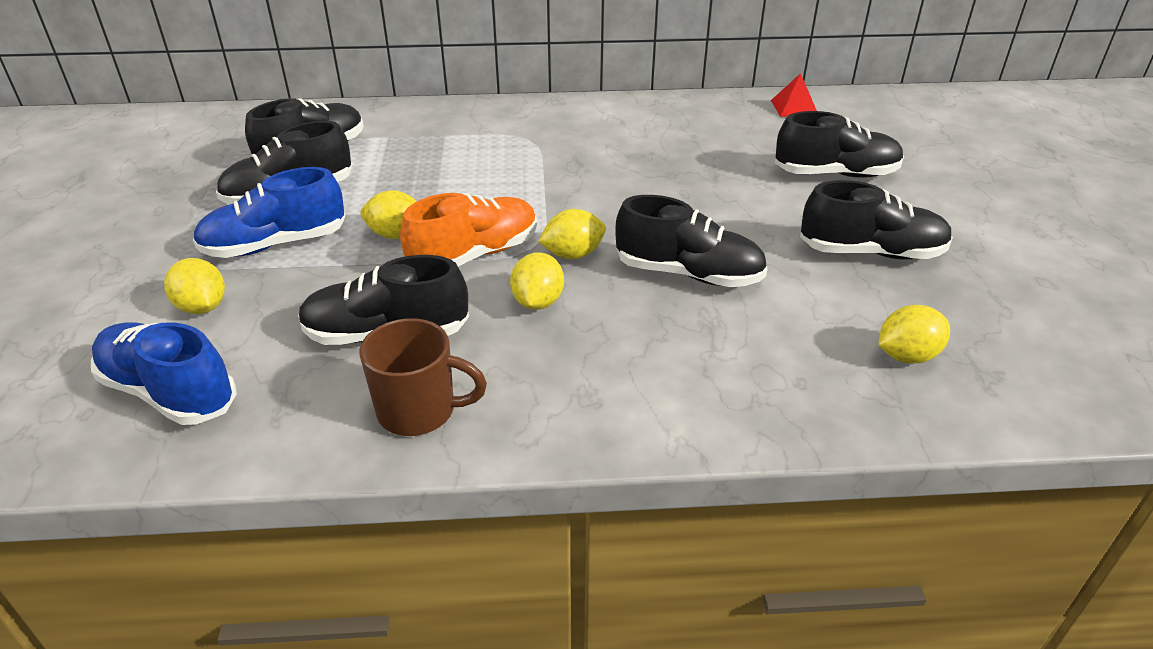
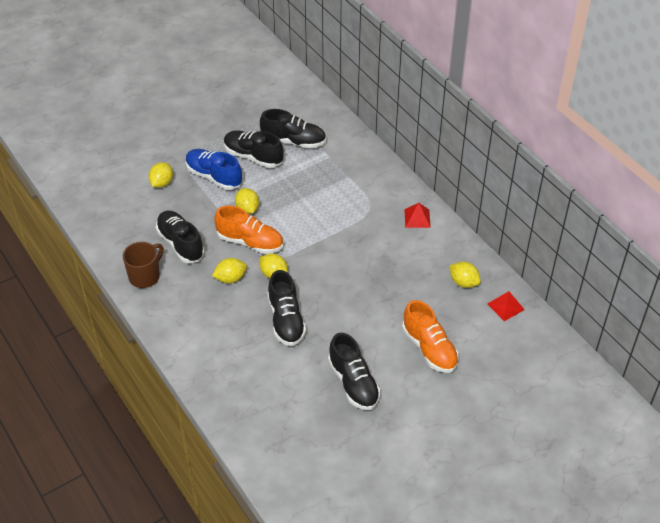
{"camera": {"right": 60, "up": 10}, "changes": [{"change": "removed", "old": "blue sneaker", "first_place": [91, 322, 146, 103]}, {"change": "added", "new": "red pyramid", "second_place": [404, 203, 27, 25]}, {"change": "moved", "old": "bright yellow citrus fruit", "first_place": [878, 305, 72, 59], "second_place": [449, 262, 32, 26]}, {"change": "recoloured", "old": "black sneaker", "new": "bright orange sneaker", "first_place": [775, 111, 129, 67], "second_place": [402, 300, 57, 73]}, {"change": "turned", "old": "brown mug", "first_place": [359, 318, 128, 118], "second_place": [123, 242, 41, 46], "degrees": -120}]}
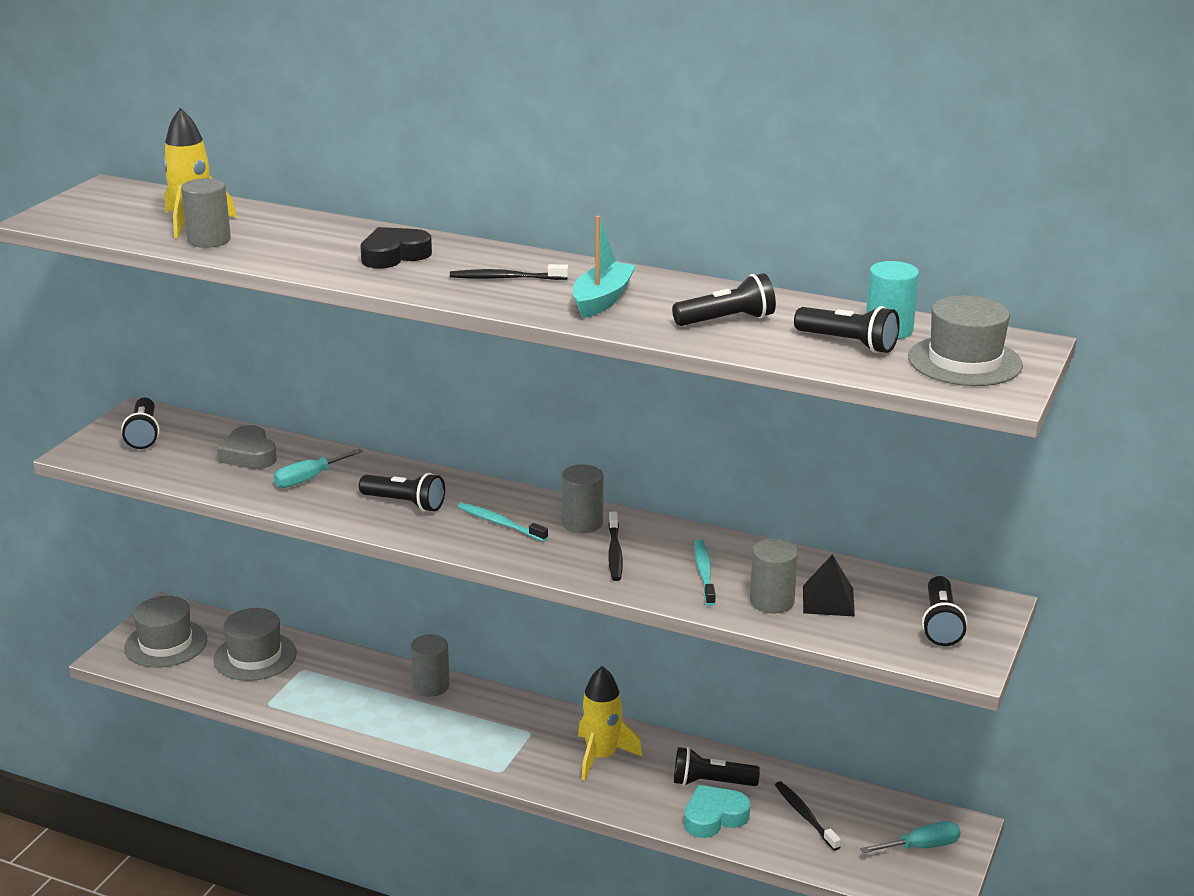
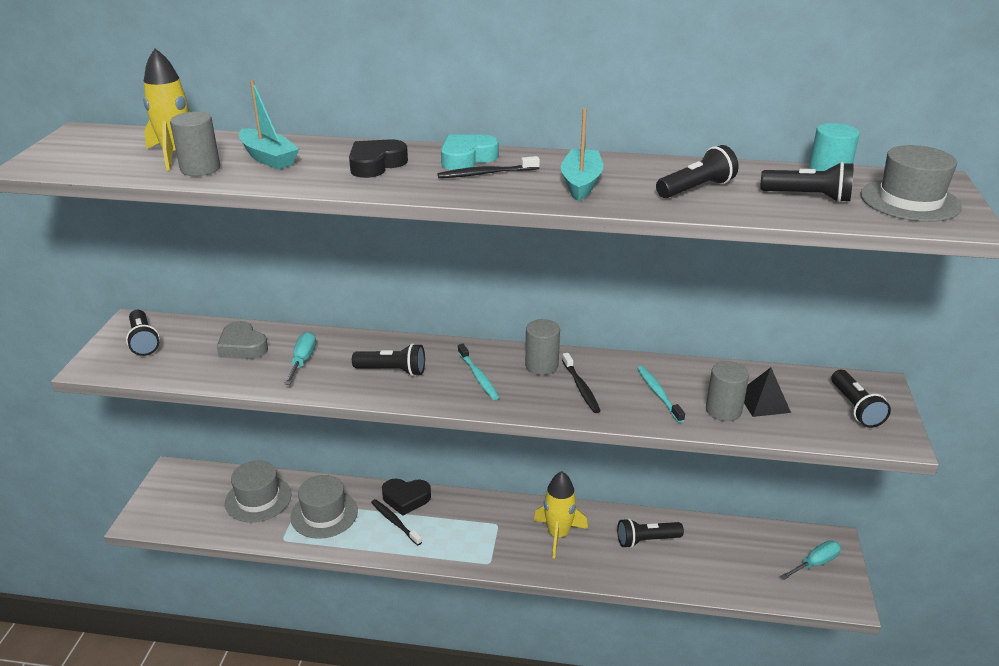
{"camera": {"right": -15, "up": 5}, "changes": [{"change": "added", "new": "aqua sailboat", "second_place": [239, 80, 60, 90]}, {"change": "moved", "old": "gray tall hat", "first_place": [124, 596, 83, 72], "second_place": [290, 475, 68, 64]}, {"change": "moved", "old": "aqua love heart", "first_place": [684, 785, 66, 53], "second_place": [441, 134, 58, 36]}, {"change": "moved", "old": "black tooth brush", "first_place": [775, 781, 66, 70], "second_place": [371, 499, 51, 46]}, {"change": "replaced", "old": "gray solid cylinder", "new": "black love heart", "first_place": [410, 634, 40, 63], "second_place": [382, 479, 49, 37]}, {"change": "turned", "old": "aqua hand screwdriver", "first_place": [274, 449, 89, 39], "second_place": [284, 332, 32, 53], "degrees": 150}, {"change": "turned", "old": "aqua tooth brush", "first_place": [458, 503, 90, 39], "second_place": [458, 344, 41, 56], "degrees": -135}]}
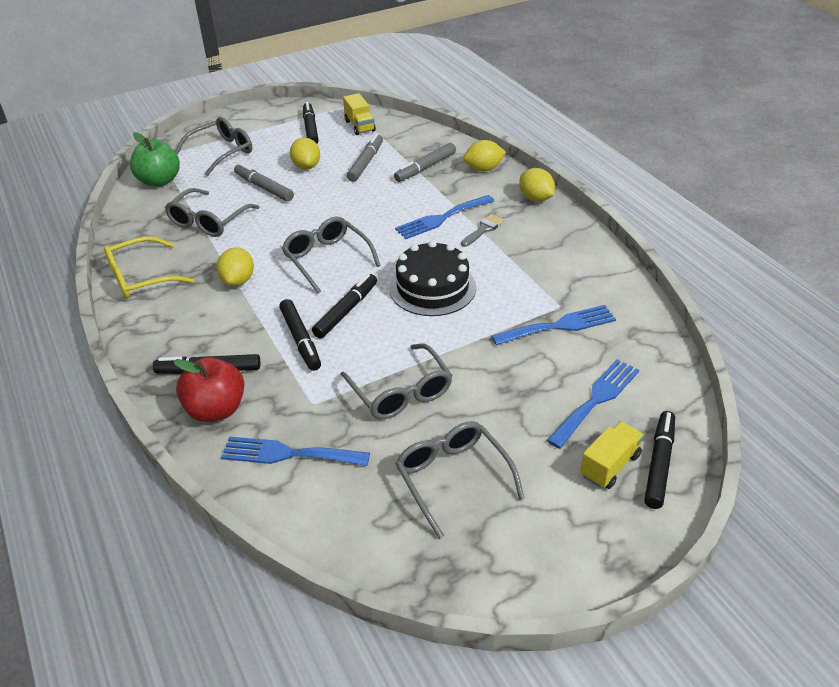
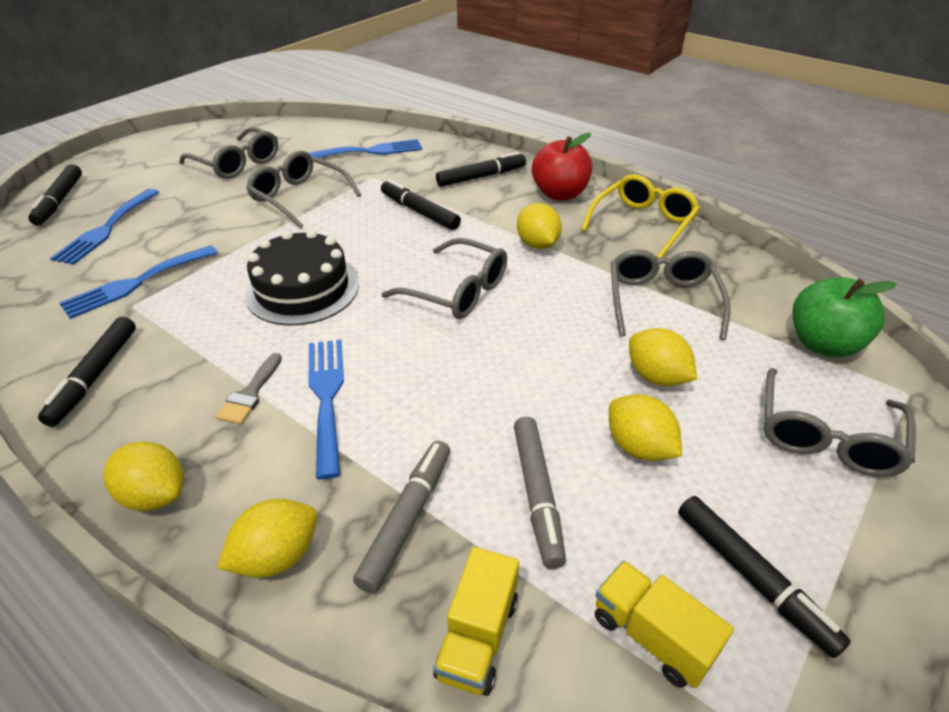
{"camera": {"right": 155, "up": 0}, "changes": [{"change": "moved", "old": "red apple fruit", "first_place": [173, 357, 71, 65], "second_place": [532, 133, 60, 67]}, {"change": "moved", "old": "black marker", "first_place": [312, 274, 65, 64], "second_place": [38, 317, 98, 110]}, {"change": "moved", "old": "bright yellow toy truck", "first_place": [580, 421, 64, 68], "second_place": [433, 547, 86, 149]}, {"change": "replaced", "old": "gray marker", "new": "bright yellow citrus fruit", "first_place": [234, 163, 60, 39], "second_place": [629, 328, 68, 59]}, {"change": "turned", "old": "blue table fork", "first_place": [395, 195, 99, 44], "second_place": [308, 339, 36, 140], "degrees": -45}]}
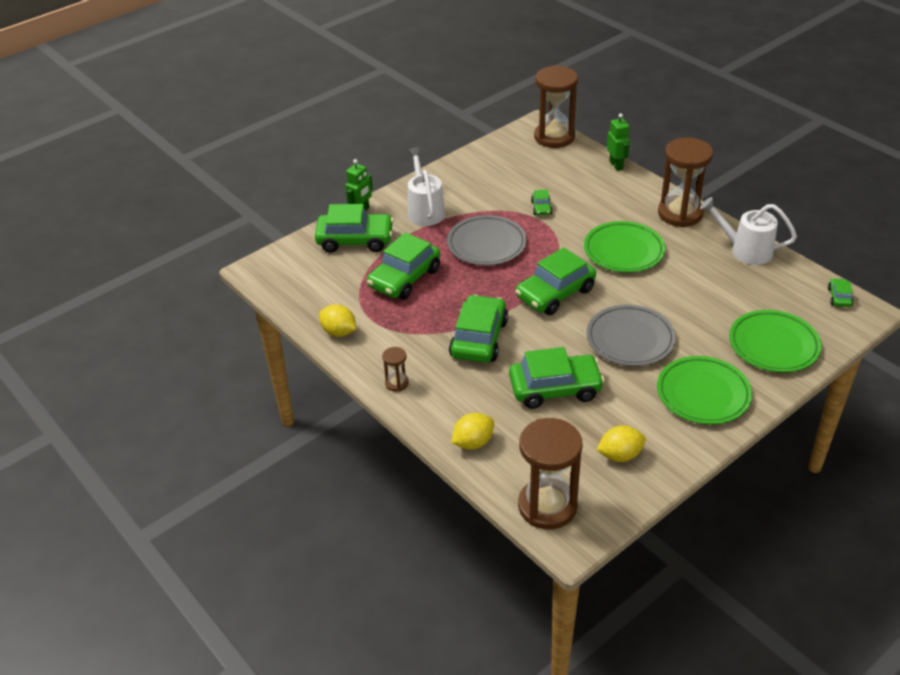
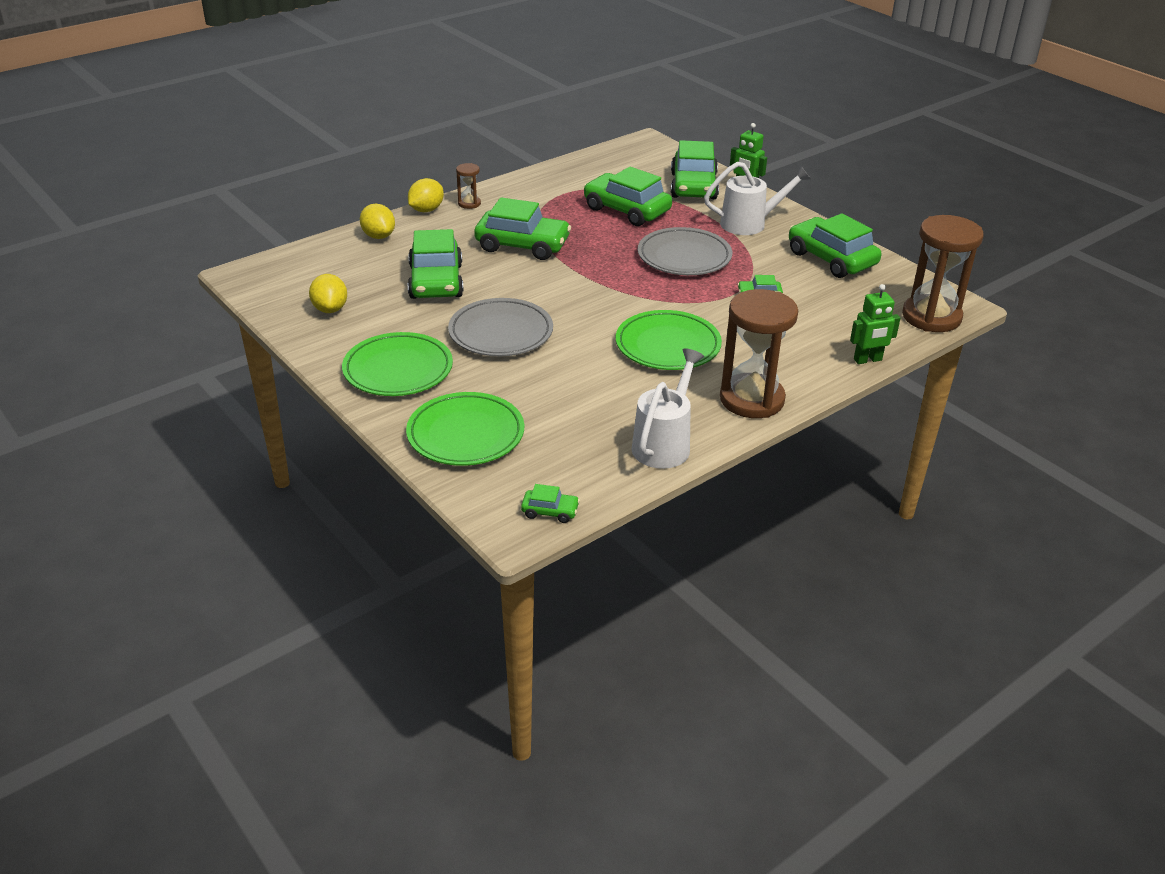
{"camera": {"right": 90, "up": -5}, "changes": [{"change": "removed", "old": "brown sandglass", "first_place": [518, 418, 65, 111]}, {"change": "moved", "old": "bright yellow citrus fruit", "first_place": [319, 304, 37, 33], "second_place": [408, 178, 36, 34]}, {"change": "moved", "old": "green toy car", "first_place": [515, 247, 81, 68], "second_place": [789, 213, 92, 65]}]}
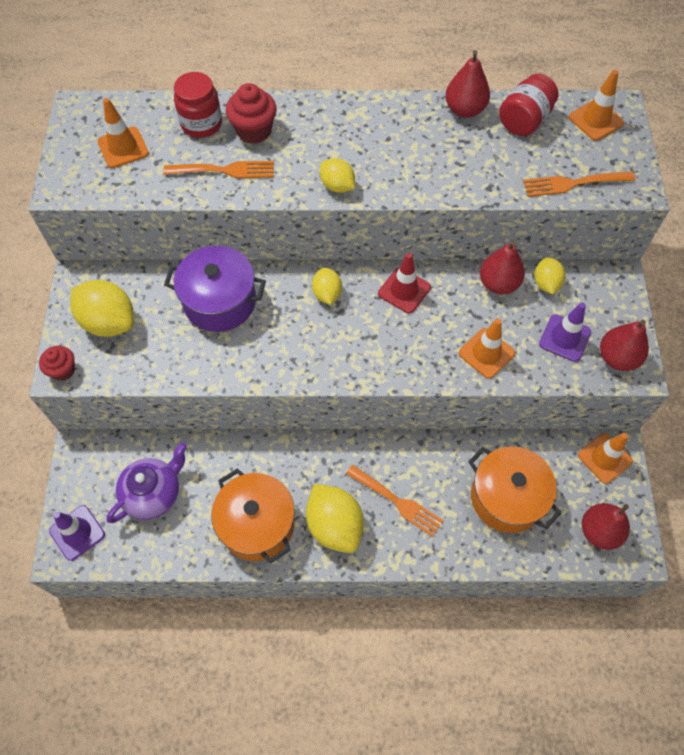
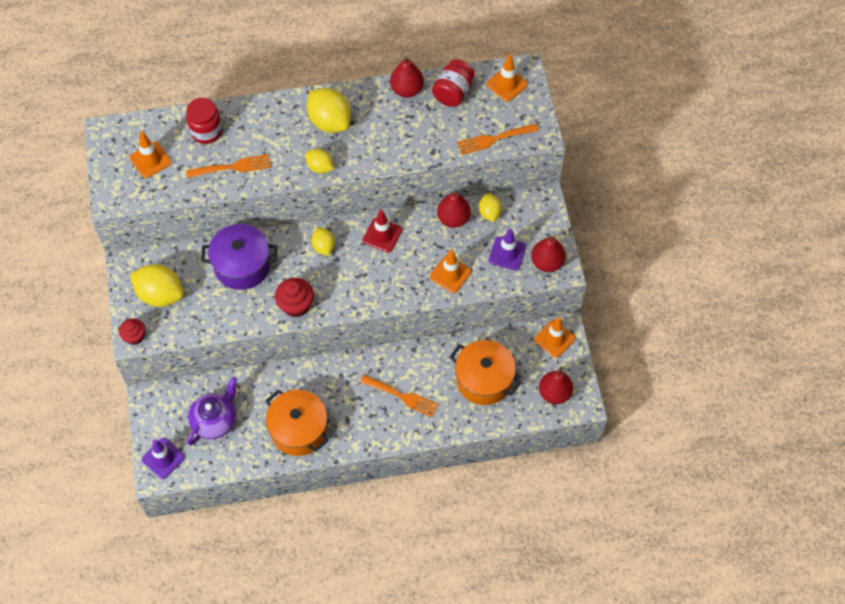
{"camera": {"right": -10, "up": 0}, "changes": [{"change": "moved", "old": "red fairy cake", "first_place": [226, 83, 51, 61], "second_place": [275, 278, 39, 39]}, {"change": "moved", "old": "bright yellow citrus fruit", "first_place": [306, 484, 58, 69], "second_place": [307, 88, 44, 45]}]}
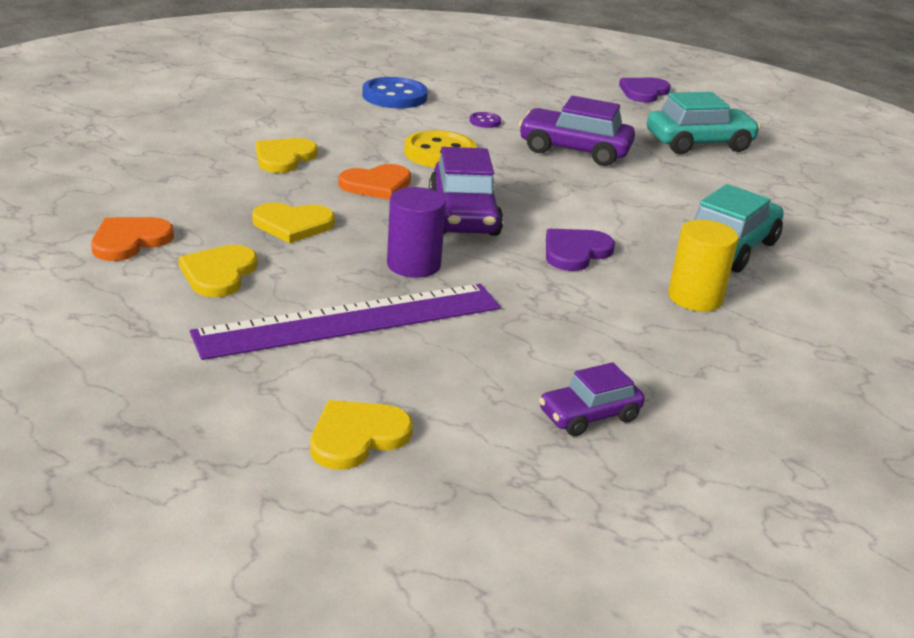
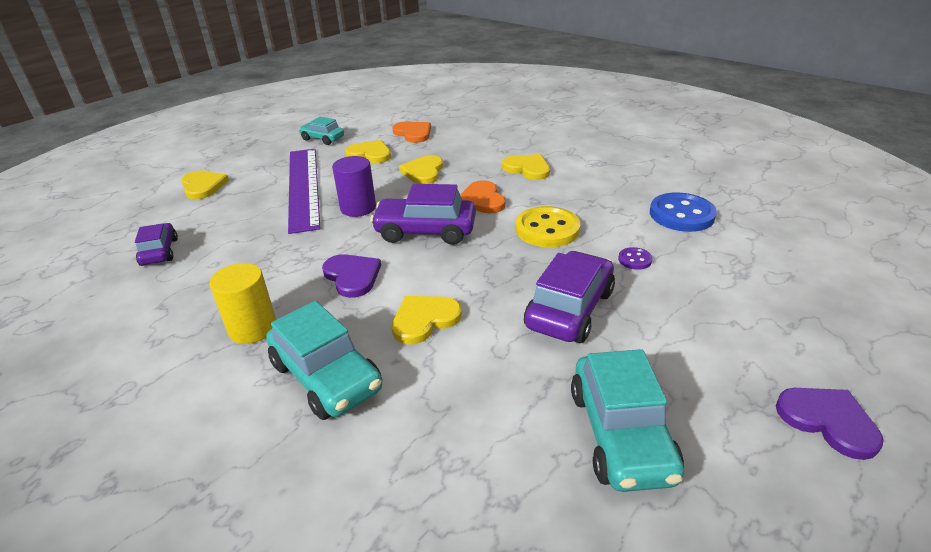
{"camera": {"right": 105, "up": 5}, "changes": [{"change": "added", "new": "aqua toy car", "second_place": [299, 117, 45, 28]}, {"change": "added", "new": "bright yellow love heart", "second_place": [392, 296, 70, 48]}]}
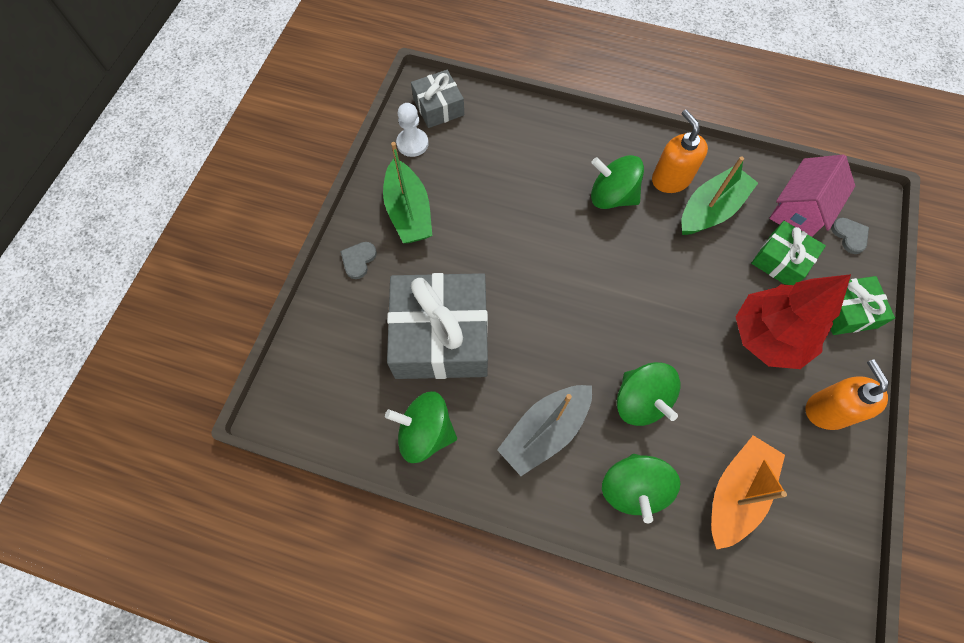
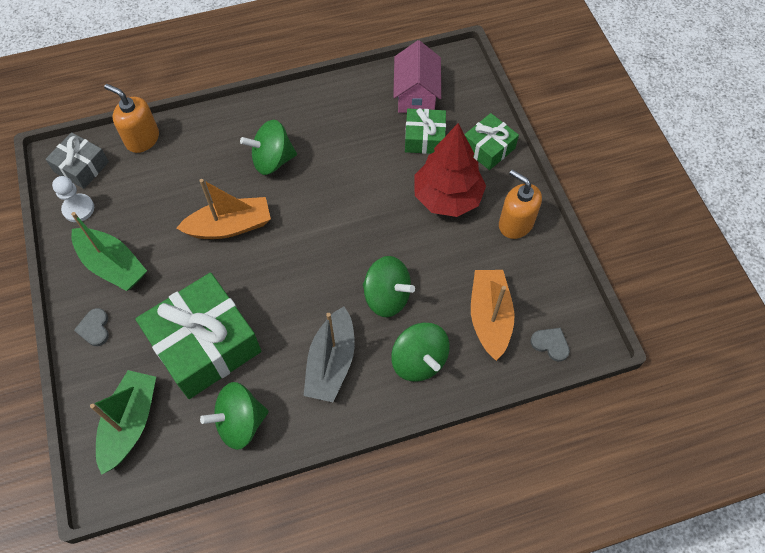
{"camera": {"right": -35, "up": -5}, "changes": [{"change": "added", "new": "bright orange sailboat", "second_place": [176, 179, 95, 60]}, {"change": "moved", "old": "bright orange pump bottle", "first_place": [652, 109, 56, 84], "second_place": [104, 84, 55, 69]}, {"change": "moved", "old": "green sailboat", "first_place": [681, 156, 77, 79], "second_place": [90, 370, 66, 105]}, {"change": "moved", "old": "gray love heart", "first_place": [831, 218, 38, 36], "second_place": [530, 328, 40, 34]}, {"change": "recoloured", "old": "gray gift", "new": "green gift", "first_place": [387, 273, 101, 106], "second_place": [135, 273, 126, 126]}]}
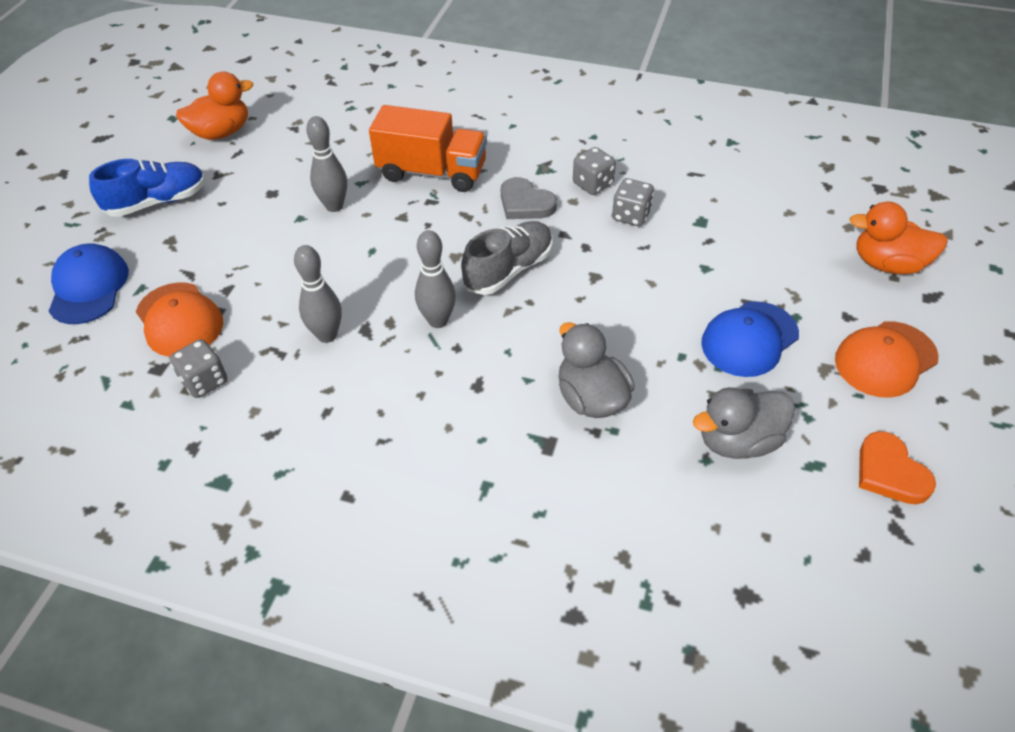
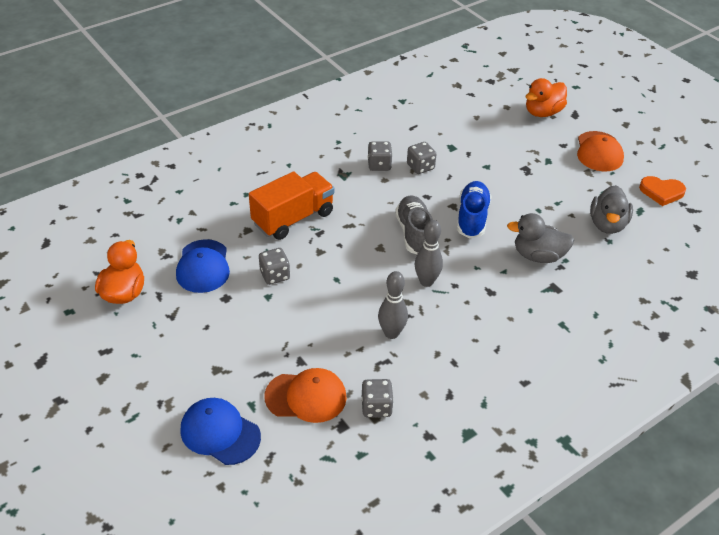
{"camera": {"right": -55, "up": -5}, "changes": [{"change": "removed", "old": "gray love heart", "first_place": [501, 177, 56, 42]}, {"change": "moved", "old": "blue sneaker", "first_place": [89, 159, 117, 58], "second_place": [457, 181, 35, 57]}, {"change": "moved", "old": "blue peaked cap", "first_place": [701, 301, 98, 76], "second_place": [176, 239, 54, 54]}, {"change": "replaced", "old": "gray tenpin", "new": "gray game die", "first_place": [306, 116, 41, 96], "second_place": [259, 248, 31, 37]}]}
